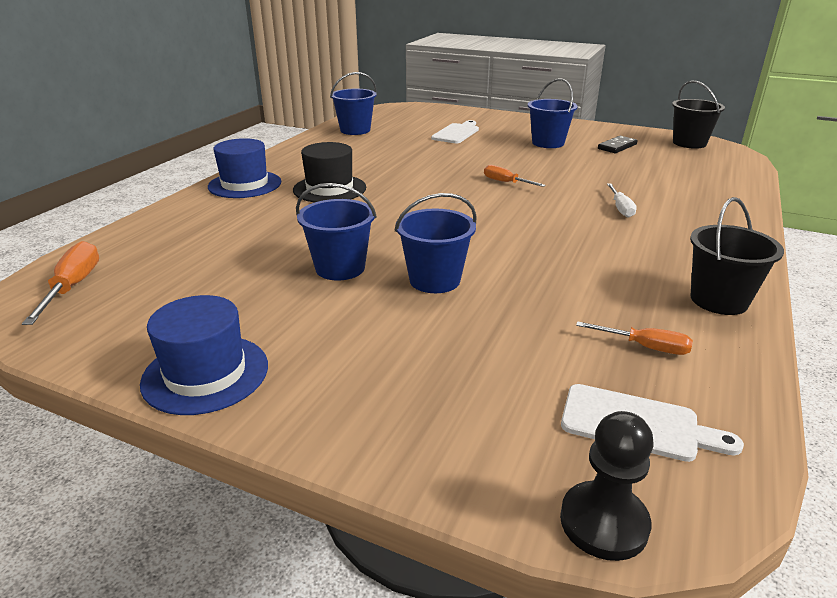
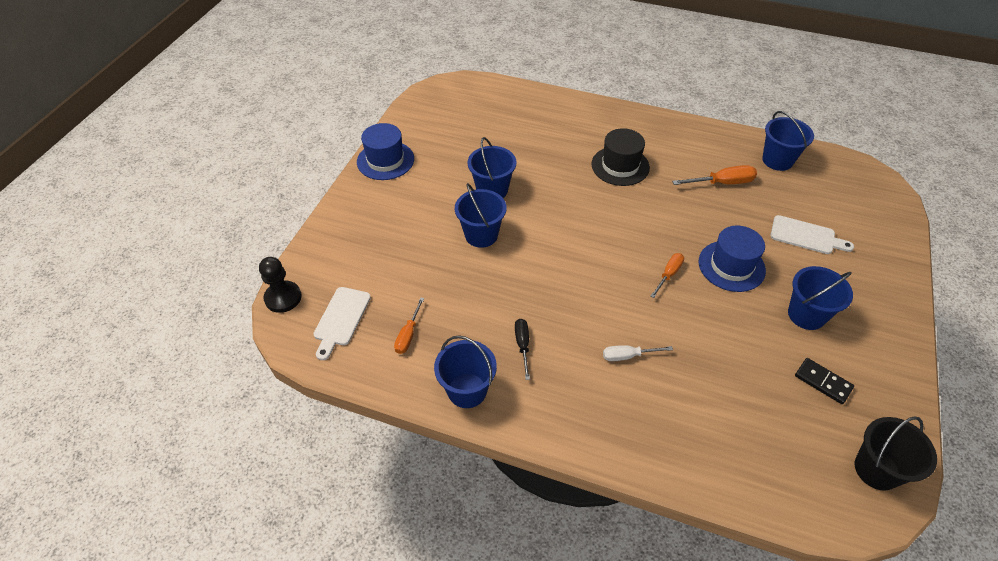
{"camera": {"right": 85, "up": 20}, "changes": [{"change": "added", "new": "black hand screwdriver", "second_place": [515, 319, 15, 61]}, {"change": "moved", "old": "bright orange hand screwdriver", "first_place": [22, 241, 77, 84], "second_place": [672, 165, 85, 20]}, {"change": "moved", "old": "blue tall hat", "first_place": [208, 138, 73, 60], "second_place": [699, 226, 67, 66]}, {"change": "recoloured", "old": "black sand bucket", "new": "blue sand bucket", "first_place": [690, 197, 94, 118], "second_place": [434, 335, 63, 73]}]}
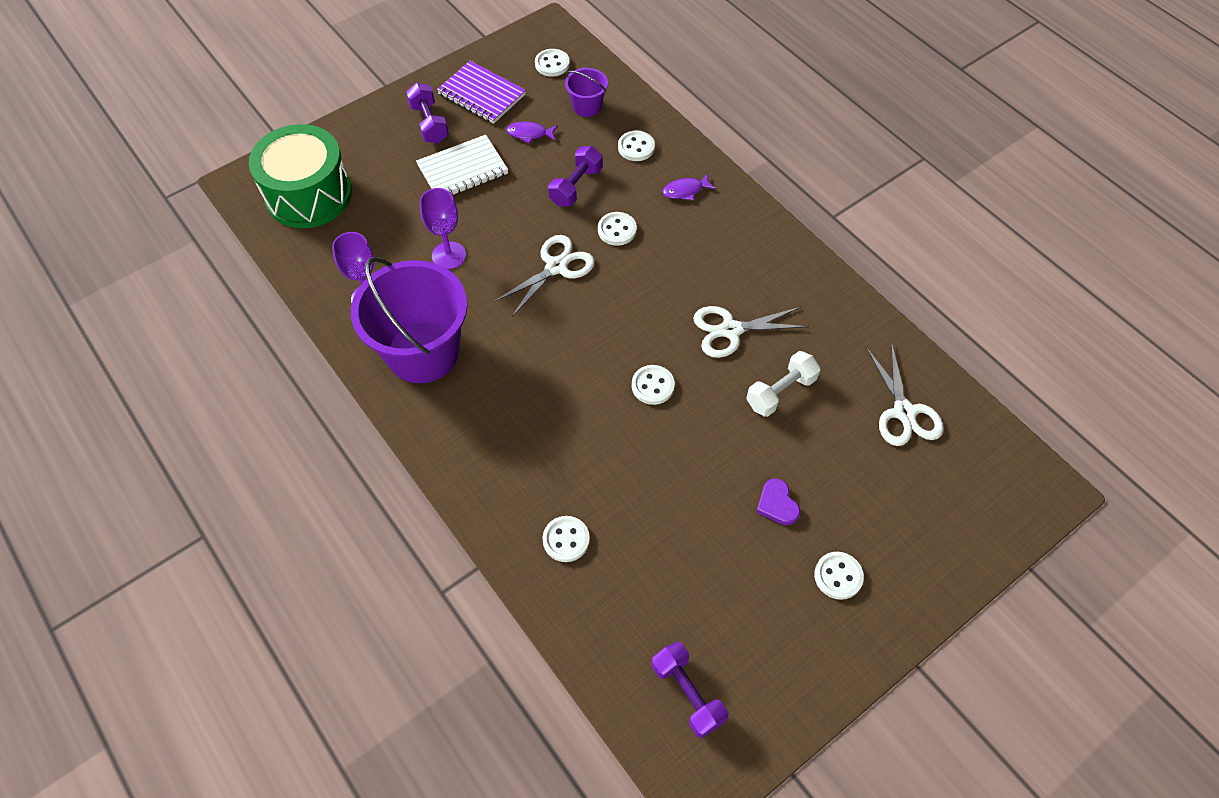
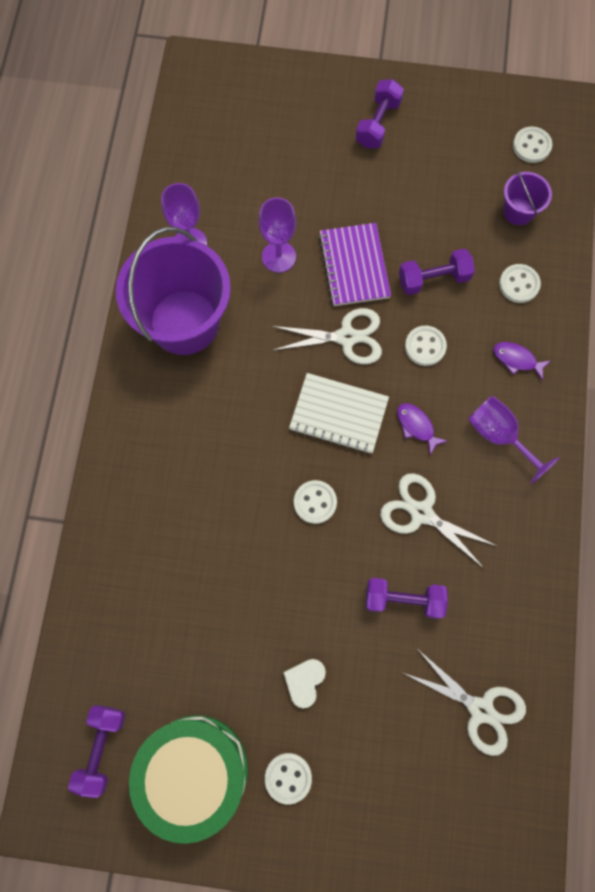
{"camera": {"right": 45, "up": 15}, "changes": [{"change": "removed", "old": "pure white button", "first_place": [543, 516, 47, 46]}, {"change": "added", "new": "purple chalice", "second_place": [468, 396, 91, 88]}, {"change": "moved", "old": "green drum", "first_place": [249, 124, 103, 104], "second_place": [129, 715, 119, 129]}, {"change": "moved", "old": "pure white notepad", "first_place": [416, 135, 92, 61], "second_place": [289, 373, 100, 81]}, {"change": "moved", "old": "purple notepad", "first_place": [437, 61, 89, 63], "second_place": [318, 223, 73, 83]}, {"change": "moved", "old": "purple fish", "first_place": [506, 121, 52, 23], "second_place": [397, 403, 50, 52]}, {"change": "recoloured", "old": "pure white hand weight", "new": "purple hand weight", "first_place": [746, 351, 75, 66], "second_place": [366, 578, 82, 41]}, {"change": "recoloured", "old": "purple love heart", "new": "pure white love heart", "first_place": [756, 478, 44, 47], "second_place": [283, 659, 43, 49]}, {"change": "turned", "old": "pure white shears", "first_place": [866, 342, 78, 104], "second_place": [403, 650, 123, 106], "degrees": -90}]}
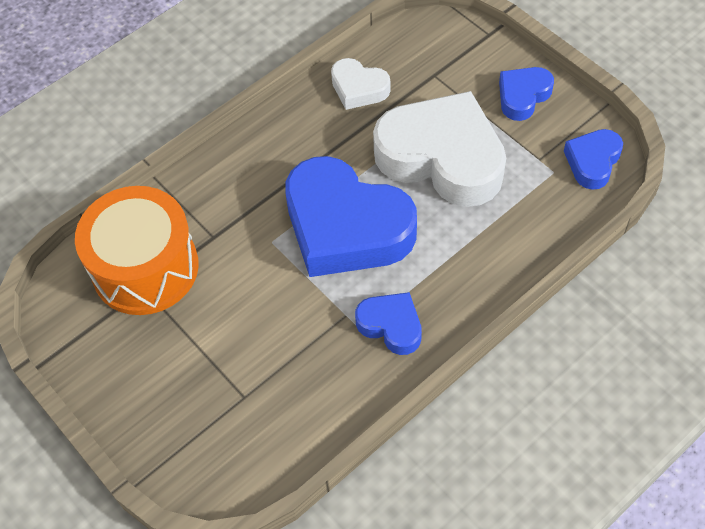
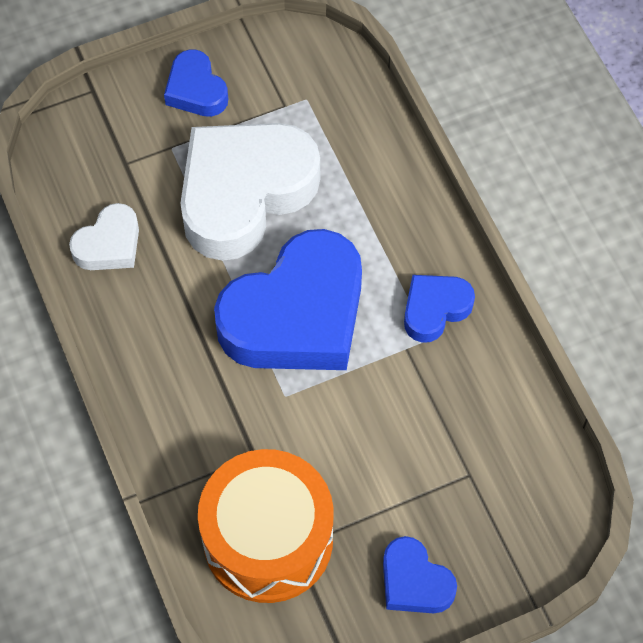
{"camera": {"right": -75, "up": 5}, "changes": [{"change": "moved", "old": "blue love heart", "first_place": [564, 129, 59, 61], "second_place": [383, 536, 74, 78]}]}
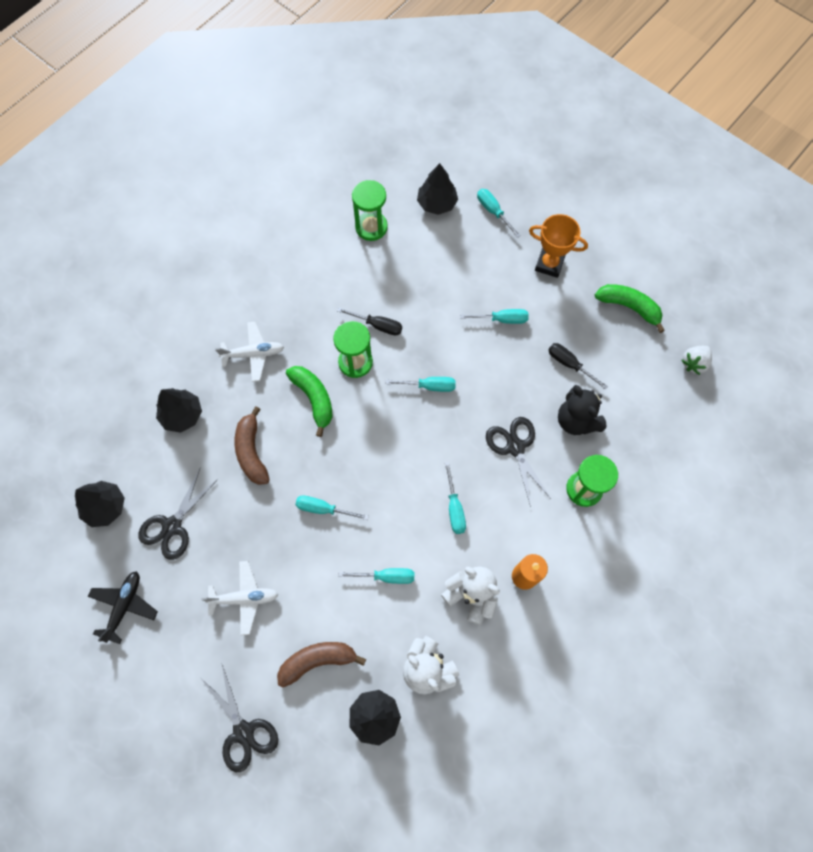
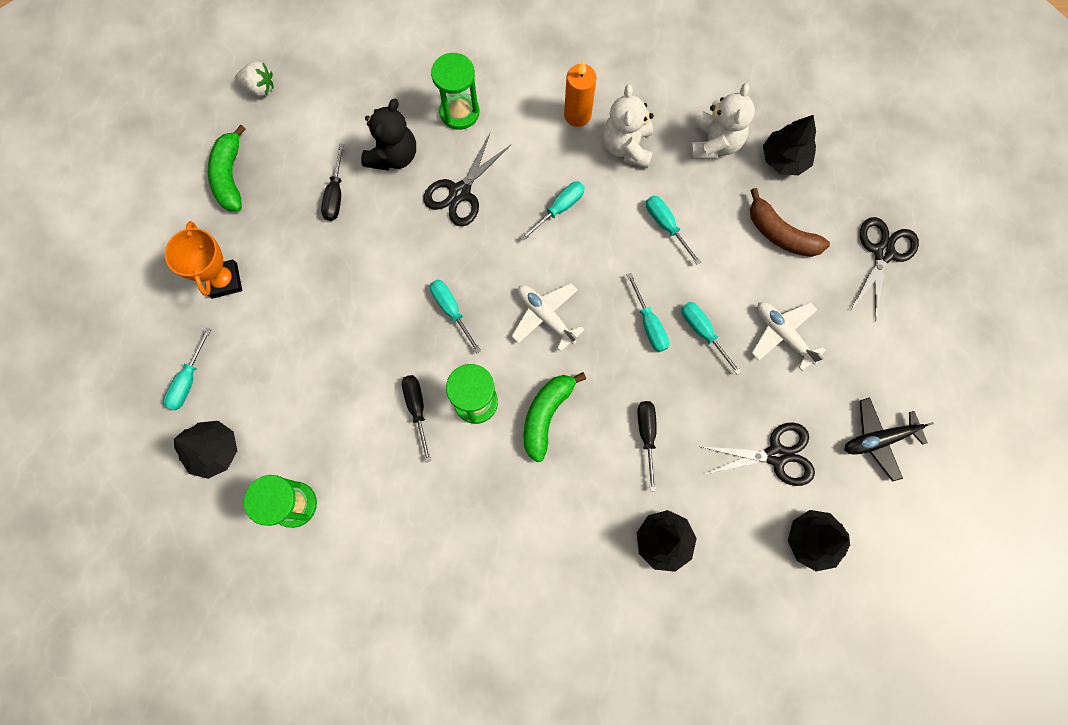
{"camera": {"right": -125, "up": 5}, "changes": [{"change": "moved", "old": "pure white aeroplane", "first_place": [215, 322, 69, 60], "second_place": [512, 283, 72, 69]}, {"change": "moved", "old": "aqua hand screwdriver", "first_place": [460, 309, 69, 15], "second_place": [681, 302, 60, 73]}, {"change": "replaced", "old": "brown banana fruit", "new": "black hand screwdriver", "first_place": [235, 406, 35, 79], "second_place": [637, 401, 20, 91]}]}
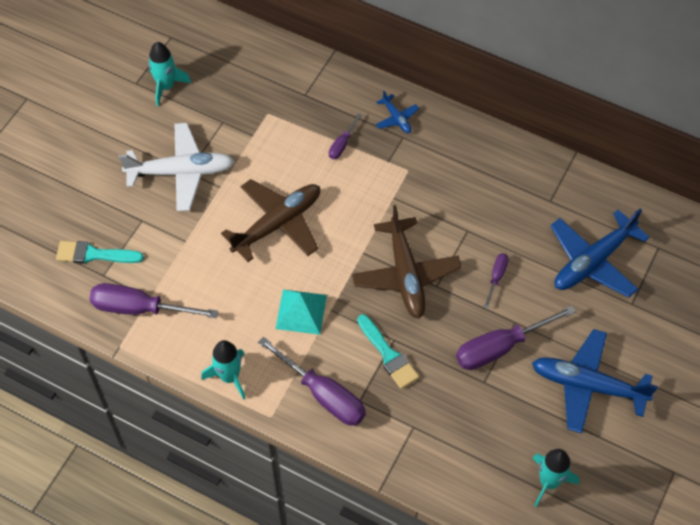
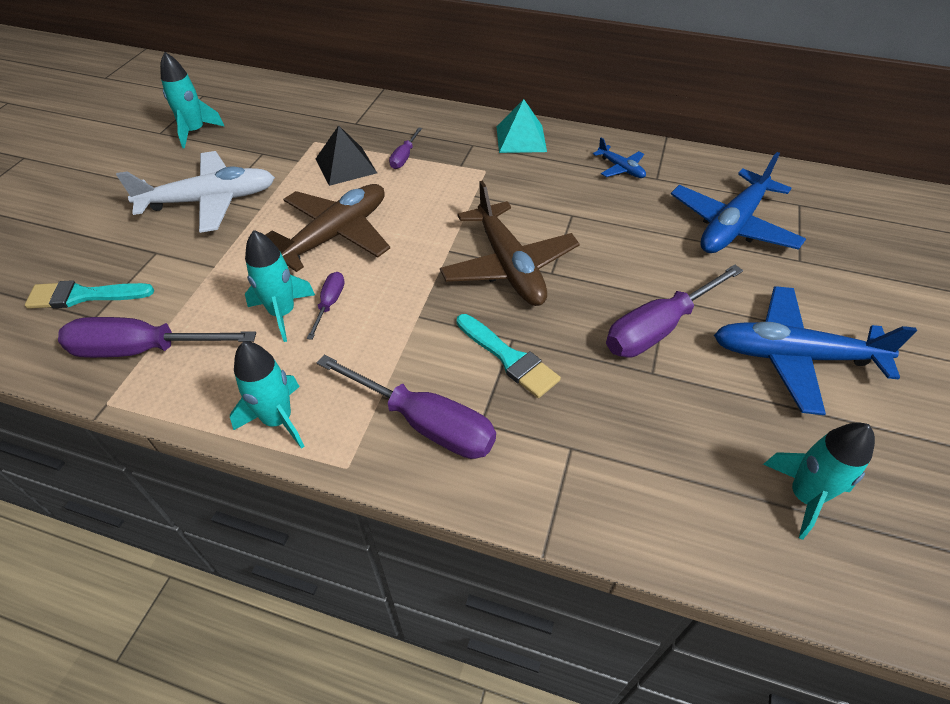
{"camera": {"right": -10, "up": -10}, "changes": [{"change": "added", "new": "aqua toy rocket", "second_place": [245, 230, 70, 112]}, {"change": "added", "new": "black pyramid", "second_place": [316, 125, 61, 61]}, {"change": "moved", "old": "aqua pyramid", "first_place": [276, 290, 51, 45], "second_place": [496, 99, 51, 54]}, {"change": "moved", "old": "blue aeroplane", "first_place": [376, 91, 43, 42], "second_place": [593, 138, 53, 40]}, {"change": "moved", "old": "purple hand screwdriver", "first_place": [484, 253, 25, 55], "second_place": [307, 272, 38, 68]}]}
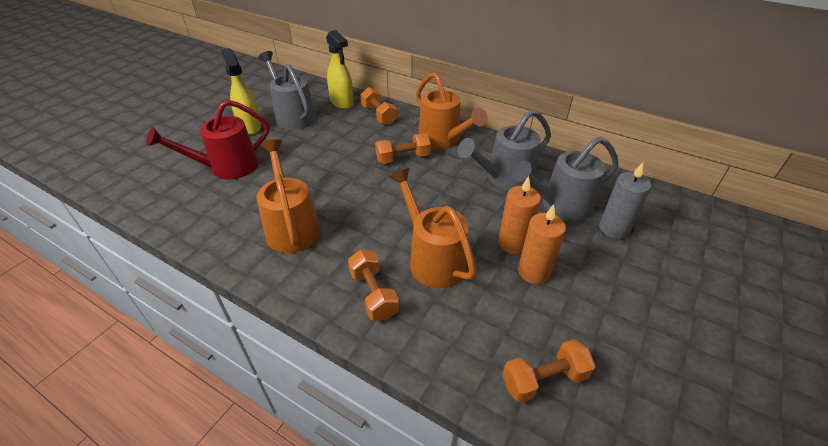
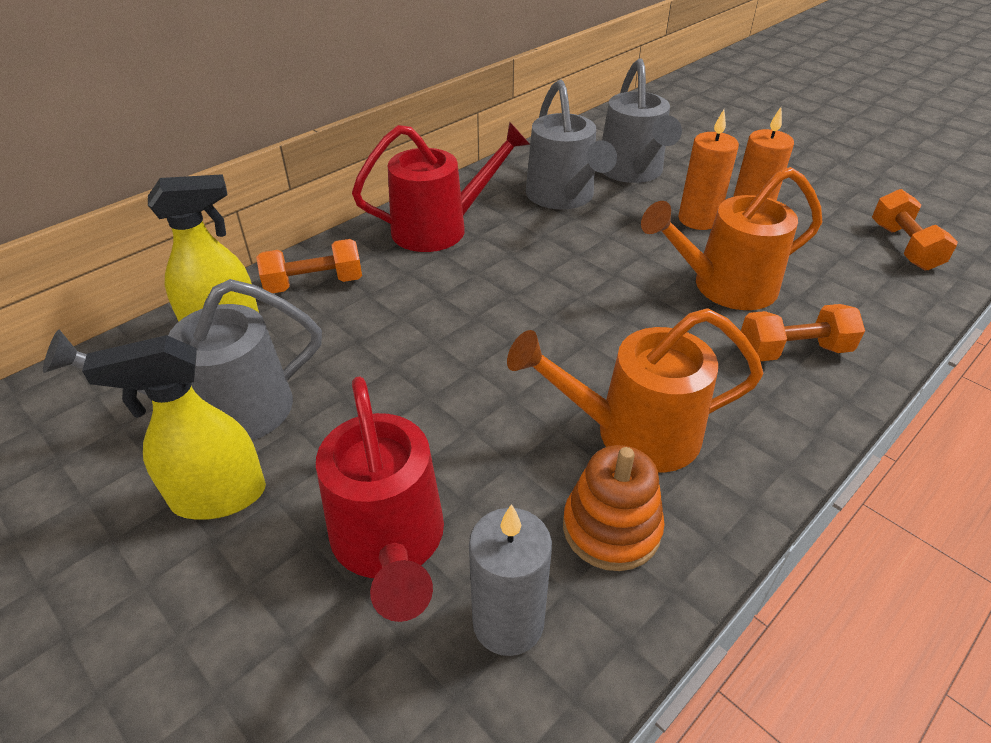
{"camera": {"right": -75, "up": 0}, "changes": [{"change": "removed", "old": "bright orange hand weight", "first_place": [375, 133, 56, 31]}, {"change": "added", "new": "bright orange stacking rings", "second_place": [563, 445, 102, 126]}, {"change": "moved", "old": "gray candle", "first_place": [599, 163, 52, 76], "second_place": [469, 504, 83, 152]}, {"change": "recoloured", "old": "bright orange sprinkling can", "new": "red sprinkling can", "first_place": [416, 72, 71, 77], "second_place": [352, 121, 178, 131]}]}
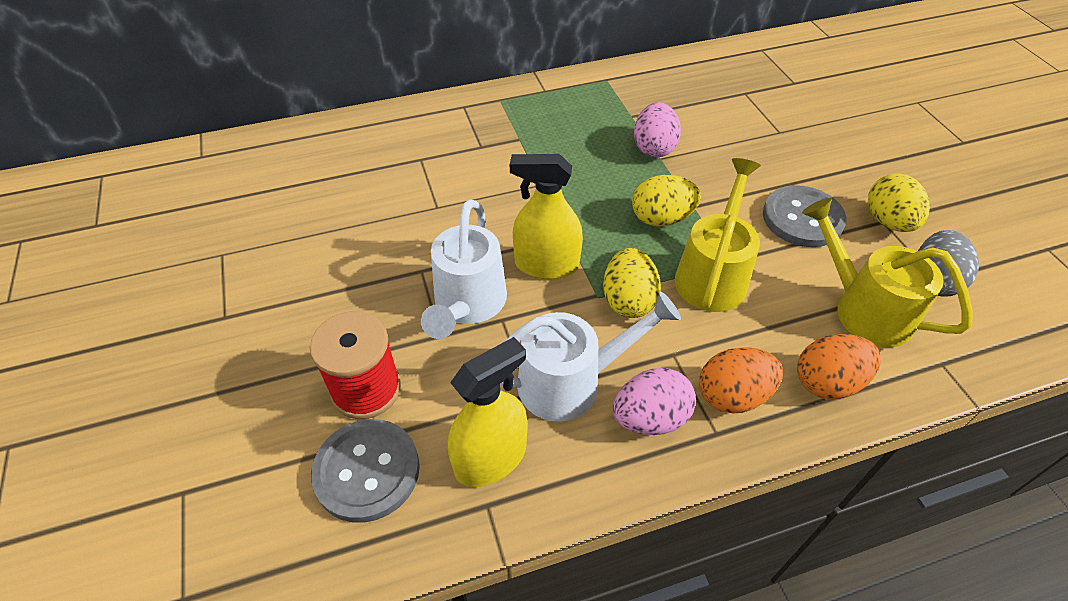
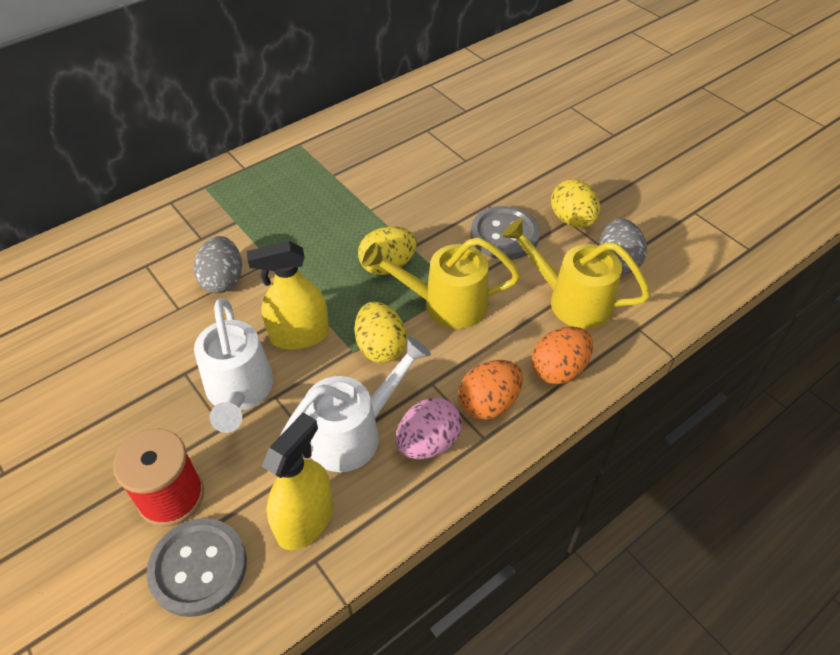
{"camera": {"right": -20, "up": 0}, "changes": [{"change": "removed", "old": "rose-pink egg", "first_place": [634, 102, 47, 55]}, {"change": "added", "new": "gray egg", "second_place": [193, 236, 49, 57]}, {"change": "turned", "old": "bright yellow sprinkling can", "first_place": [675, 158, 86, 154], "second_place": [363, 237, 157, 92], "degrees": -90}]}
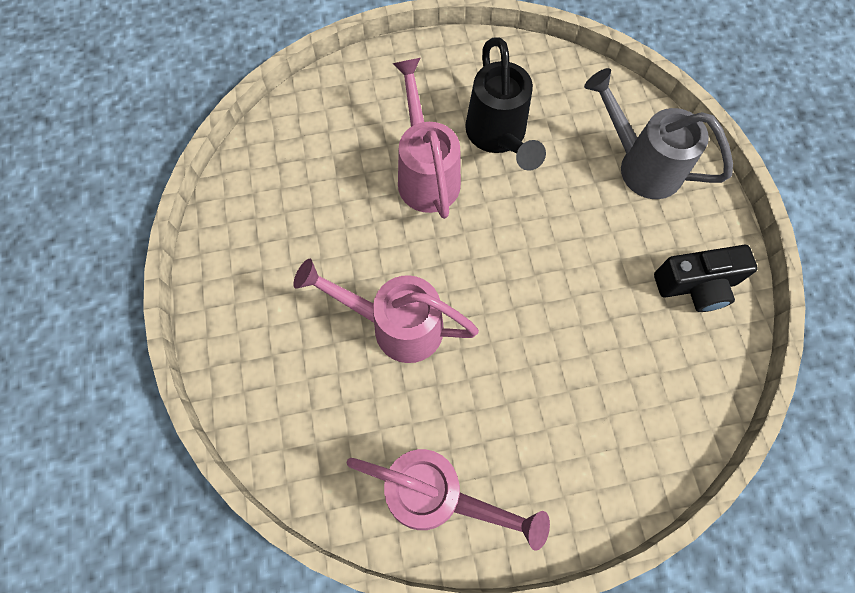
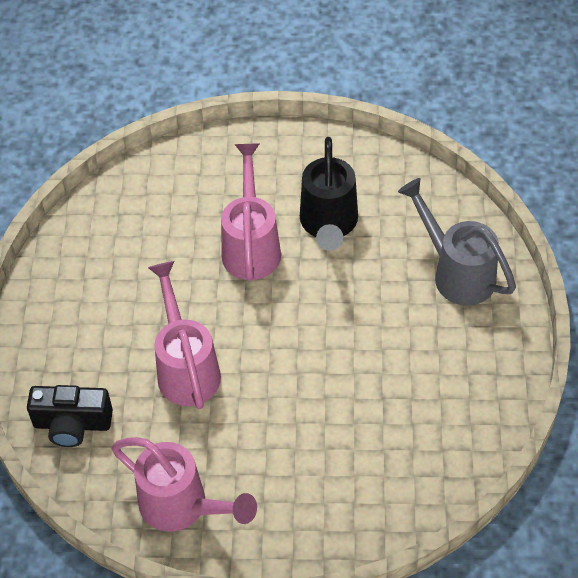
{"camera": {"right": 15, "up": -15}, "changes": [{"change": "moved", "old": "black compact camera", "first_place": [654, 245, 104, 67], "second_place": [27, 385, 86, 62]}, {"change": "turned", "old": "rose-pink sprinkling can", "first_place": [293, 259, 186, 104], "second_place": [148, 261, 73, 148], "degrees": 45}]}
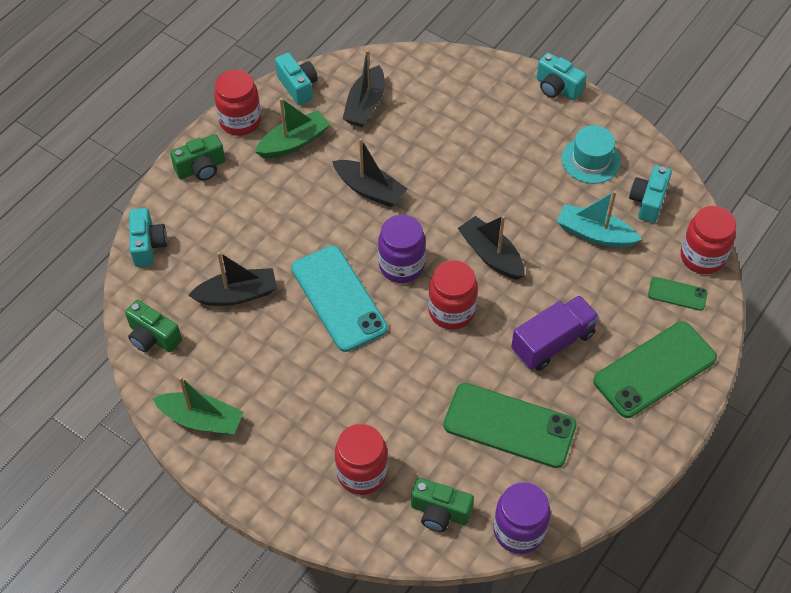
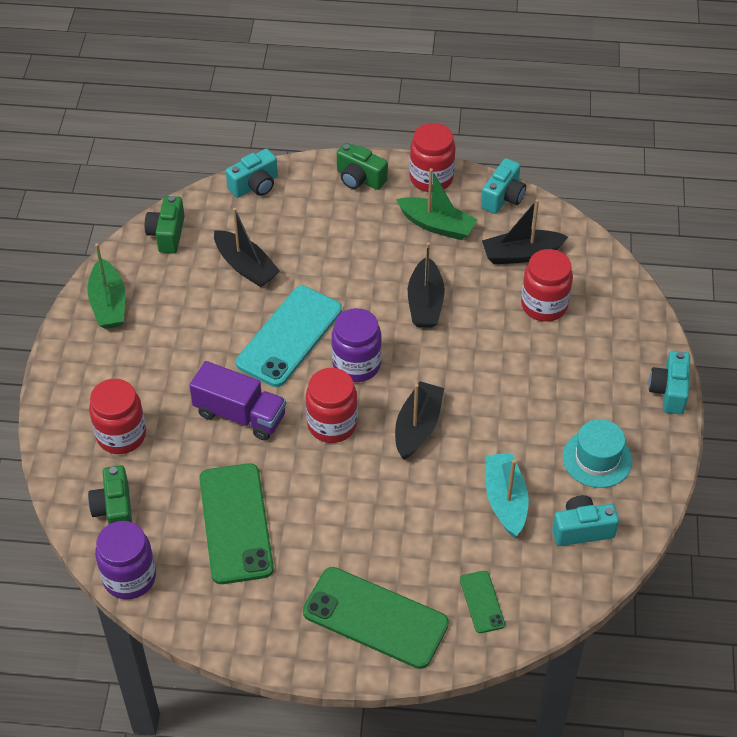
{"camera": {"right": 60, "up": -5}, "changes": [{"change": "moved", "old": "purple toy truck", "first_place": [511, 295, 88, 76], "second_place": [189, 361, 97, 80]}, {"change": "moved", "old": "red jar", "first_place": [681, 206, 55, 68], "second_place": [521, 249, 52, 73]}]}
